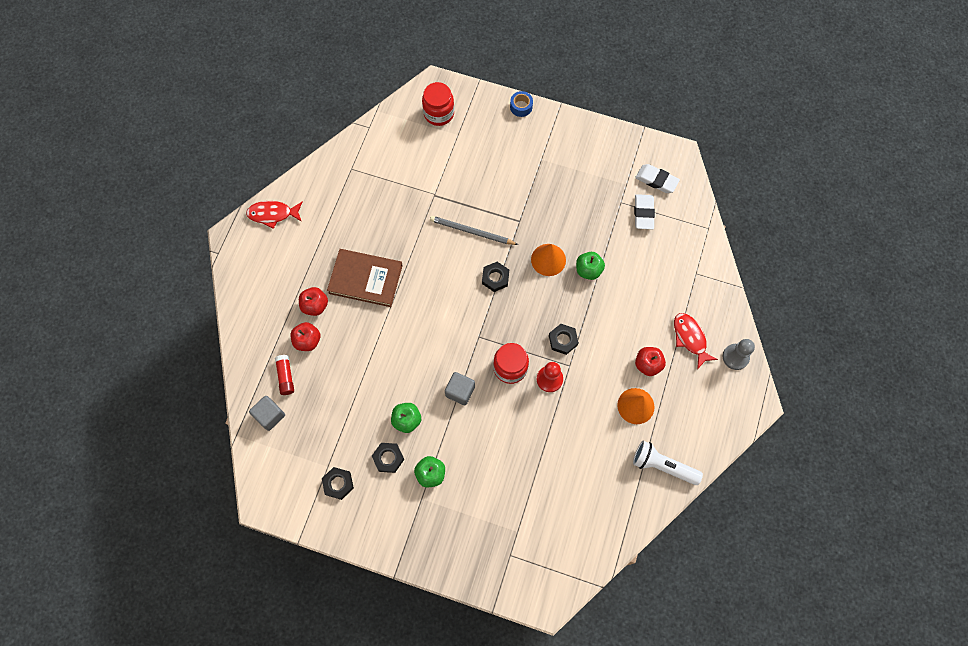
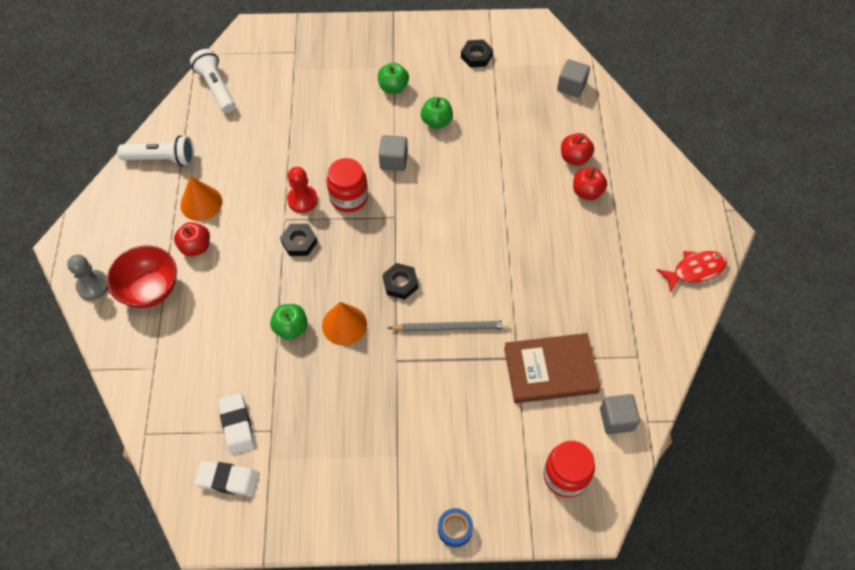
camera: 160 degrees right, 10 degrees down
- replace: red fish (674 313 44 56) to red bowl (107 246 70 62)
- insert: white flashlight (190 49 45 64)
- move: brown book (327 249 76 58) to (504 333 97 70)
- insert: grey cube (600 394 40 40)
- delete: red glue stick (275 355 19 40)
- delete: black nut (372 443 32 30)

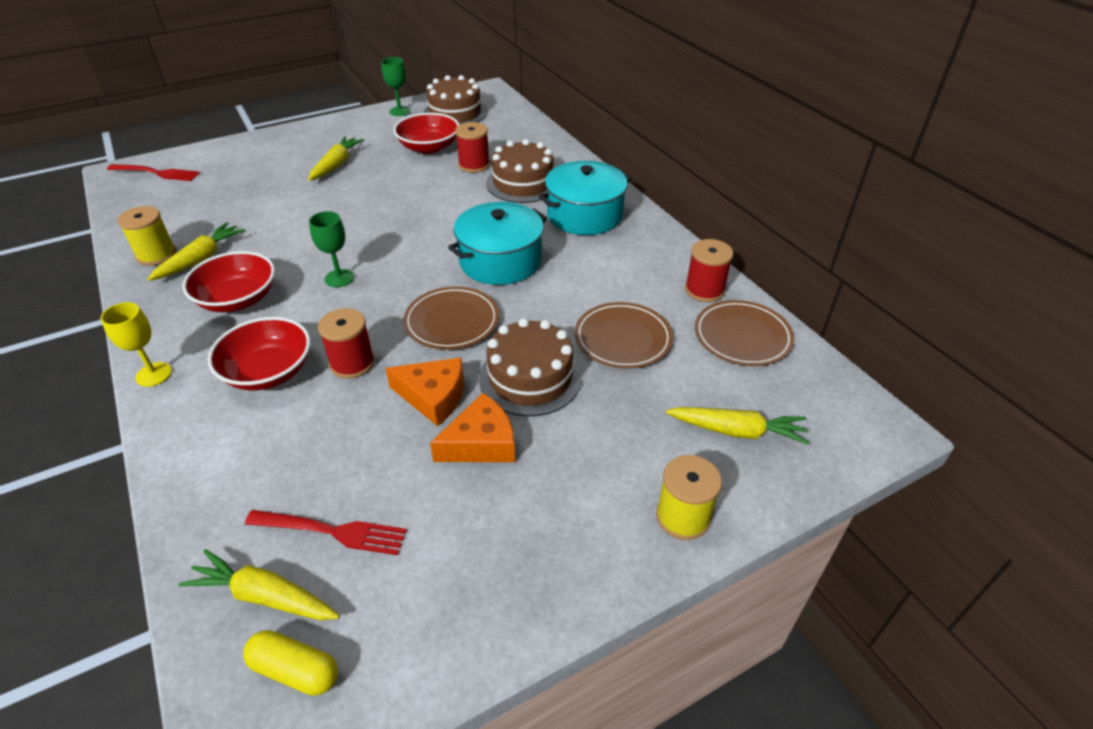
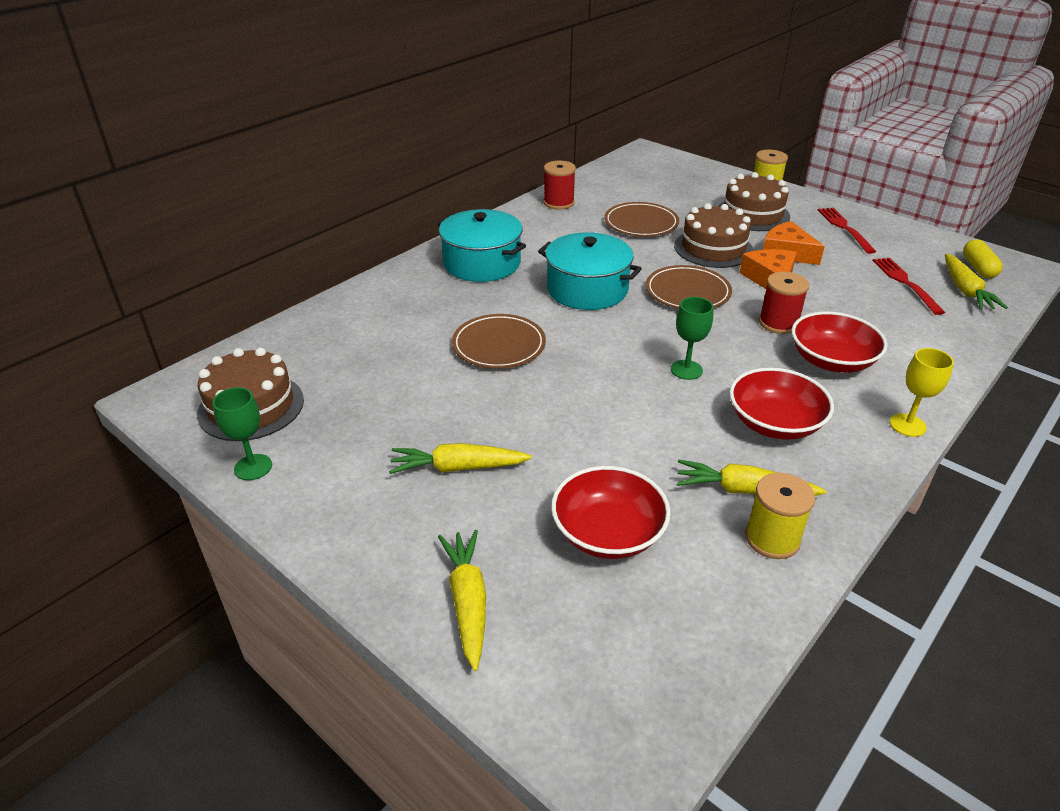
camera: 110 degrees left, 5 degrees down
- move: yellow carrot (666 407 143 38) to (438 530 48 141)
- move: brown plate (695 300 99 66) to (452 314 94 55)
- move: red bowl (393 113 66 41) to (551 466 120 93)
- move: brown cake (486 139 68 64) to (718 172 72 59)
- move: red fork (107 164 93 17) to (818 208 58 46)
- delete: red spool (455 122 35 51)

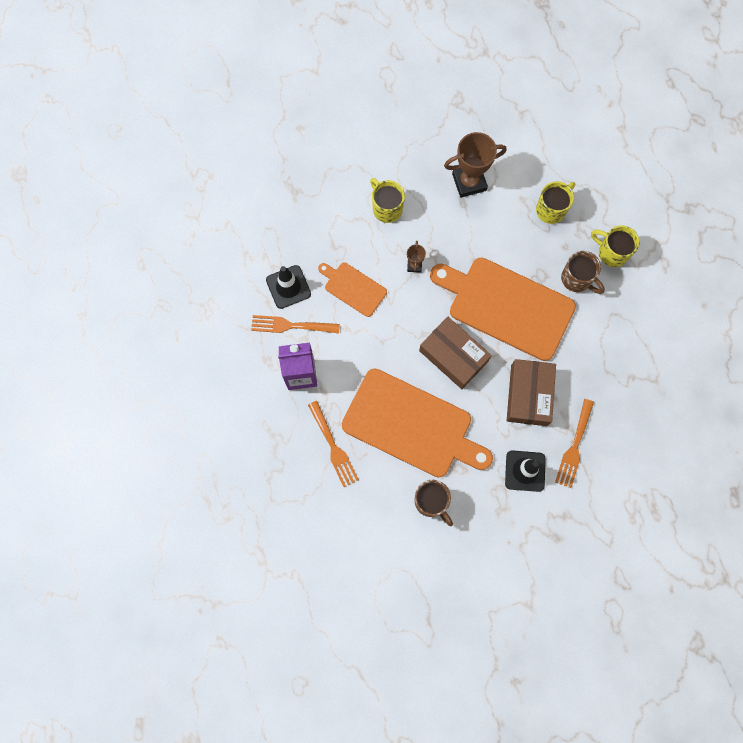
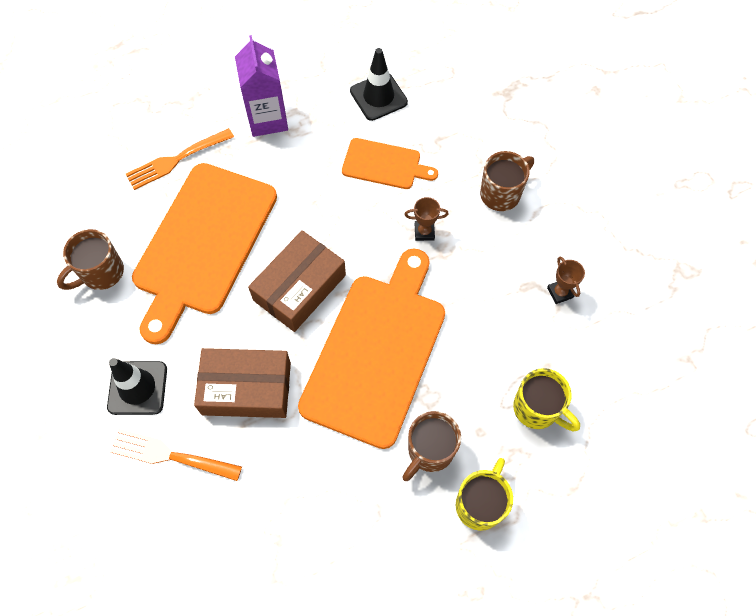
camera: 85 degrees right, 10 degrees down
- rotate: orange cutting board (318 263 69 54) = (342 138 96 51) 75 degrees clockwise
- recolor: yellow mug (370 178 35 45) to brown mug (480 151 54 60)
- resize: brown trophy (444 132 63 66) = (547 257 38 47) x0.50
- delete: orange fork (251 315 89 18)

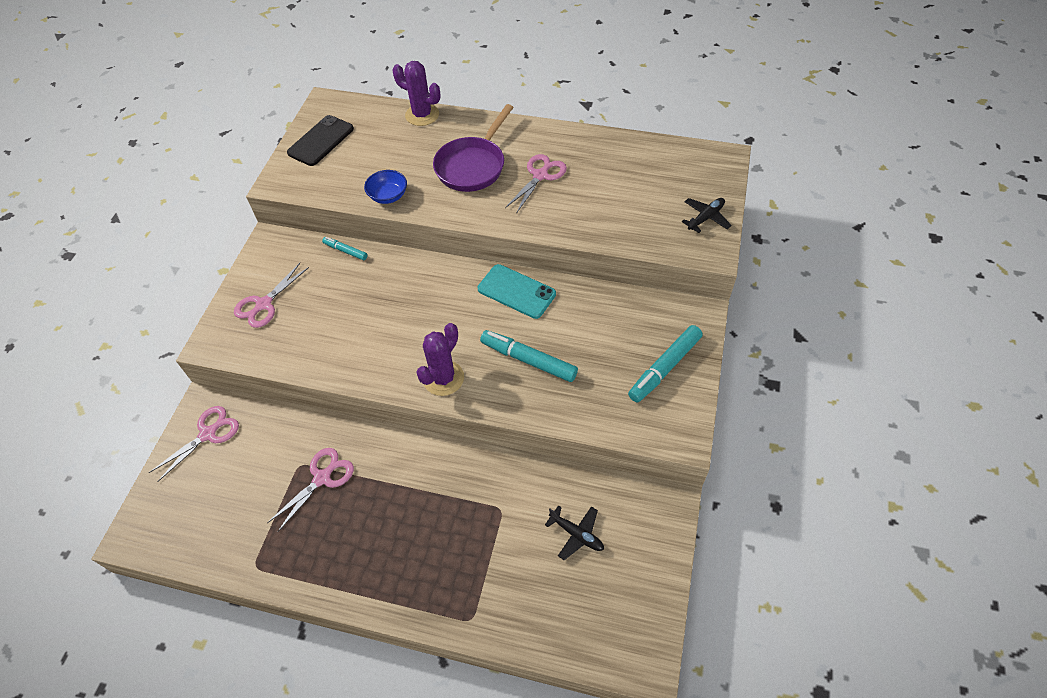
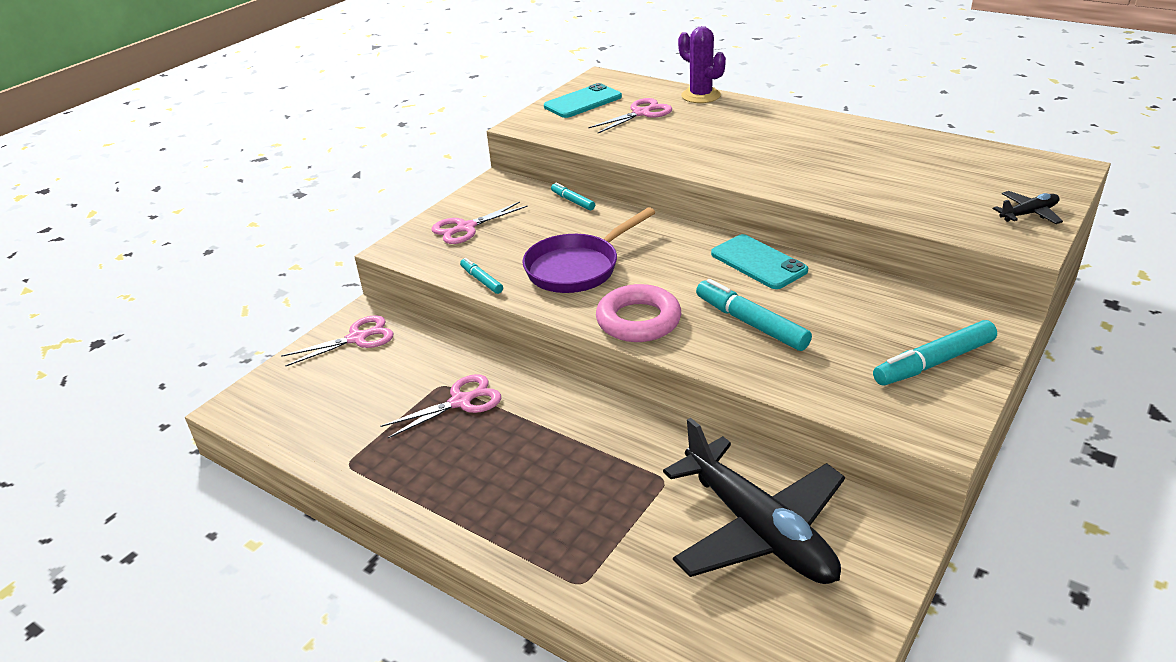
camera: 20 degrees right, 20 degrees down
- insert: turquoise marker (460 258 43 36)
- move: purple pan (433 104 81 88) to (522 207 133 86)
- recolor: black phone (287 115 67 51) to turquoise phone (544 83 78 35)
- move: pink scissors (505 154 62 60) to (588 98 84 36)
- replace: purple cactus (416 323 48 73) to pink ring (596 284 85 58)
- resize: black plane (545 505 59 55) = (663 418 182 166) x2.33
- delete: blue bowl (364 170 43 34)

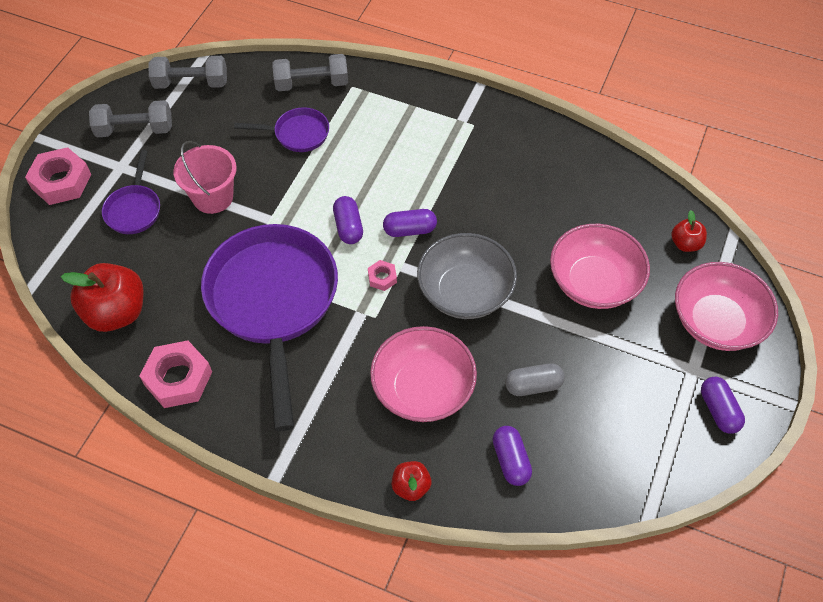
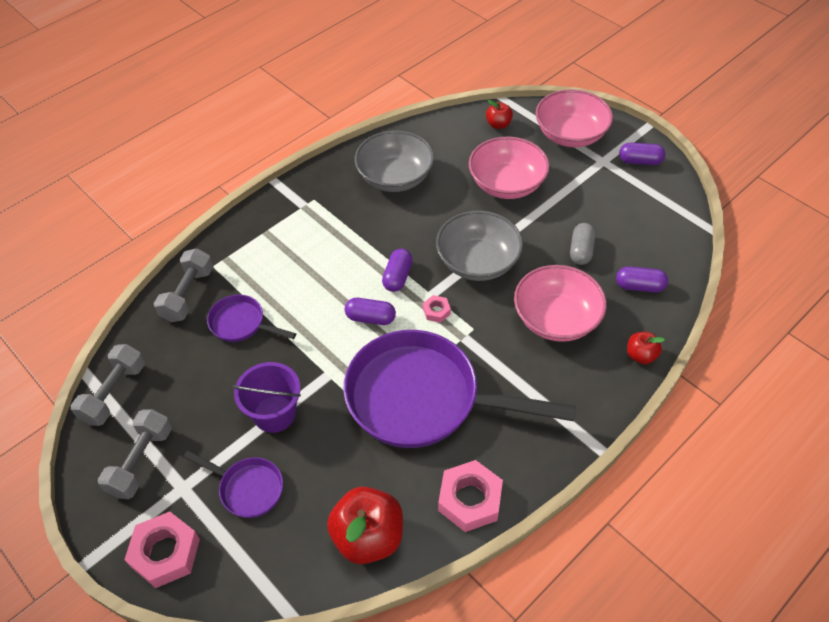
camera: 65 degrees left, 5 degrees down
- rotate: purple pan (234 107 95 45) = (207 295 89 47) 90 degrees counterclockwise
- recolor: pink bucket (173 141 64 73) to purple bucket (233 362 68 71)
- insert: grey bowl (355 130 79 62)

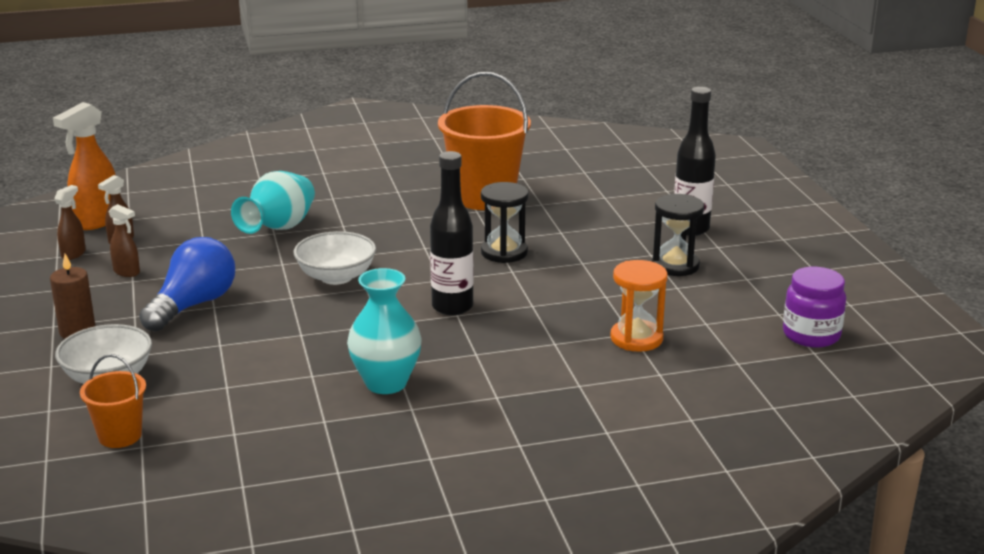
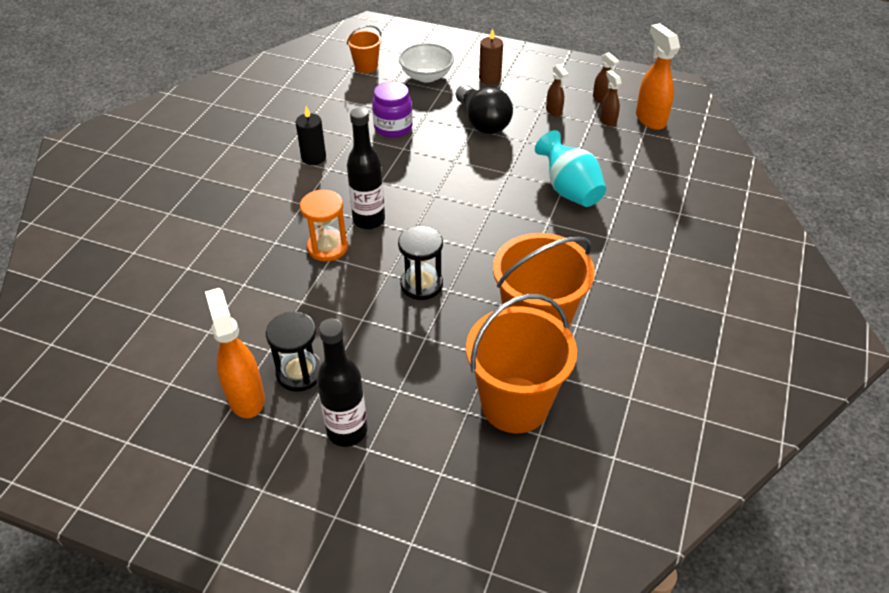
camera: 125 degrees right, 20 degrees up
- insert: orange spray bottle (205 288 60 130)
- replace: turquoise vase (347 268 75 126) to black candle (296 106 30 59)
- move: orange hourglass (610 260 57 92) to (300 190 48 71)
- move: purple jar (783 267 63 81) to (372 81 41 57)
- recolor: blue light bulb (139 237 96 95) to black light bulb (456 84 57 50)
- insert: orange bucket (466 294 111 139)
- rotate: brown spray bottle (109 204 31 73) = (546 64 22 53) 90 degrees counterclockwise
- delete: white bowl (294 231 82 54)

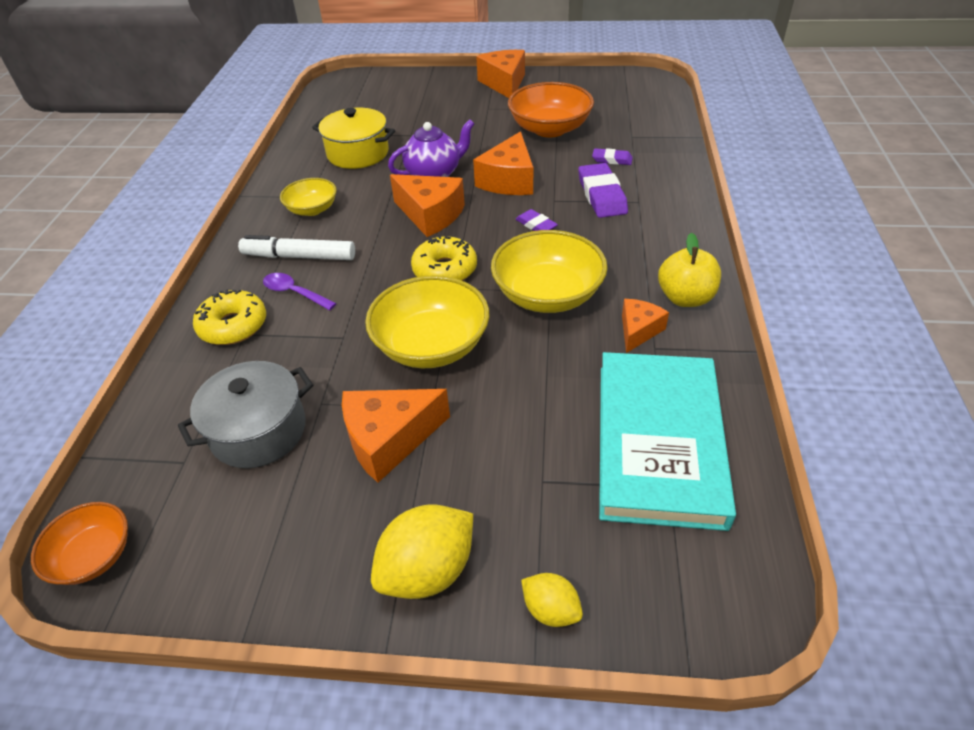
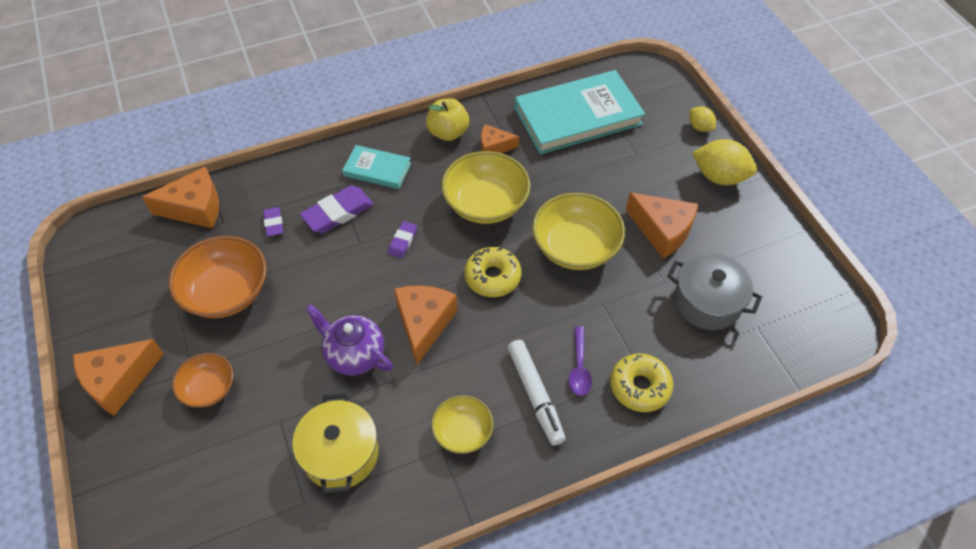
camera: 120 degrees left, 10 degrees up
- move: orange cheese (473 131 60 64) to (142 167 77 61)
- move: orange bowl (31 502 97 83) to (172 353 61 55)
- insert: turquoise book (342 145 69 44)
- rotate: yellow lemon (521 573 62 54) = (689 106 27 26) 45 degrees counterclockwise

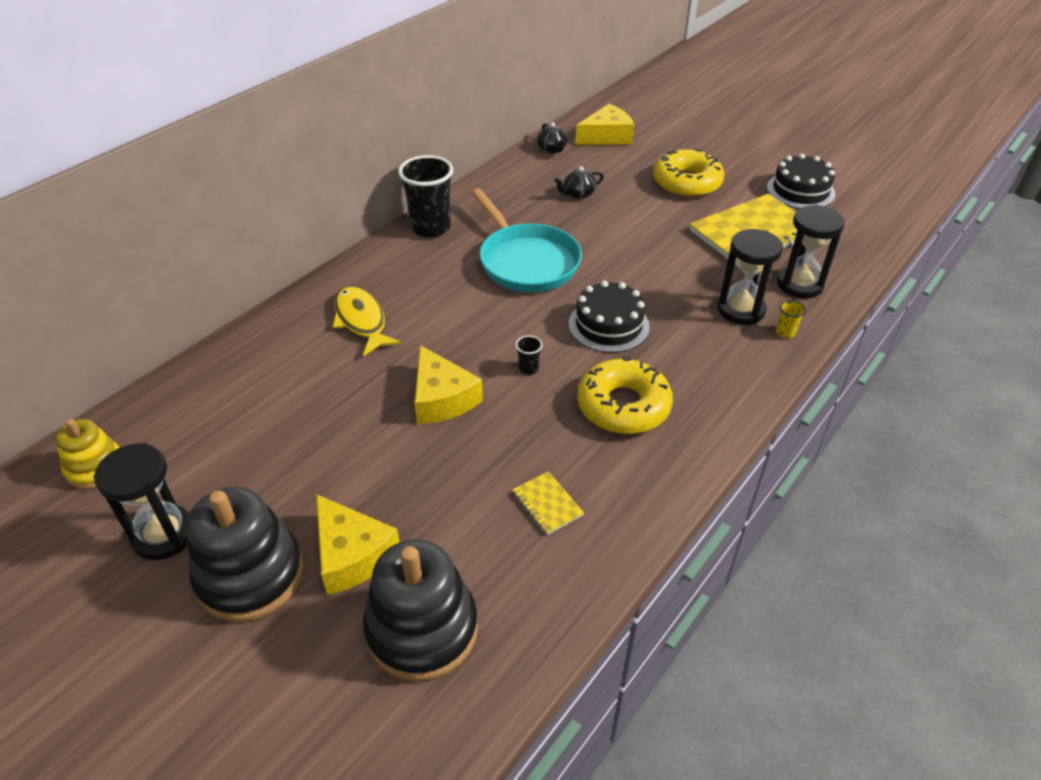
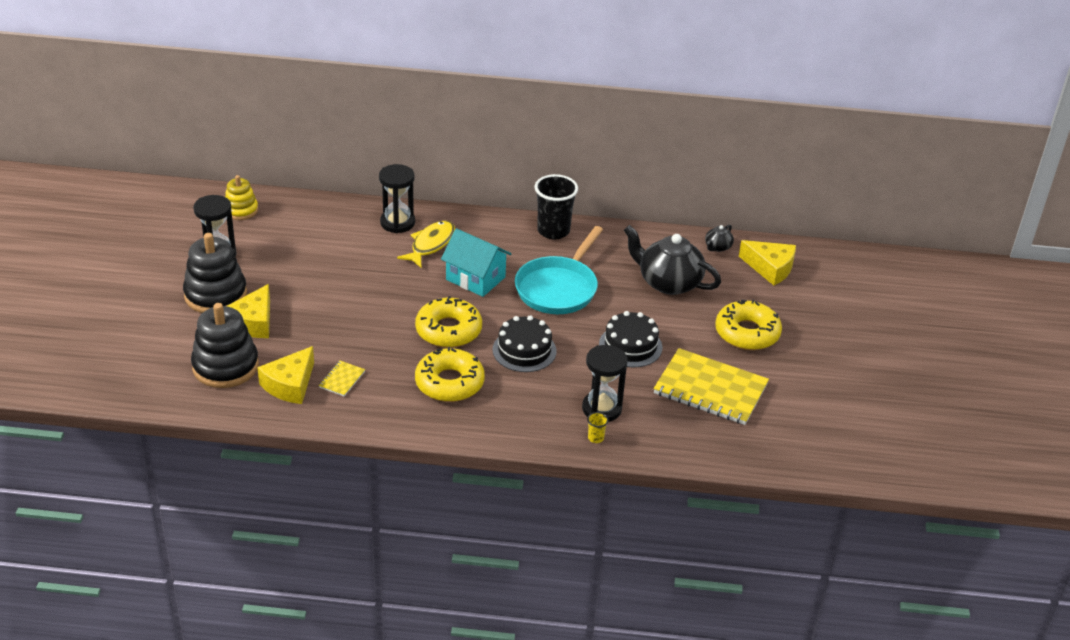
camera: 55 degrees right, 5 degrees down
- move: yellow cheese (414 345 69 79) to (257 346 57 58)
- move: black hourglass (777 204 68 95) to (379 164 36 69)
- replace: black cup (515 335 27 40) to yellow donut (415 296 67 52)
- insert: turquoise house (441 228 70 69)
- move: black cake (767 154 68 55) to (599 311 64 56)
- resize: black teapot (554 166 50 33) = (624 225 97 70) x2.21

